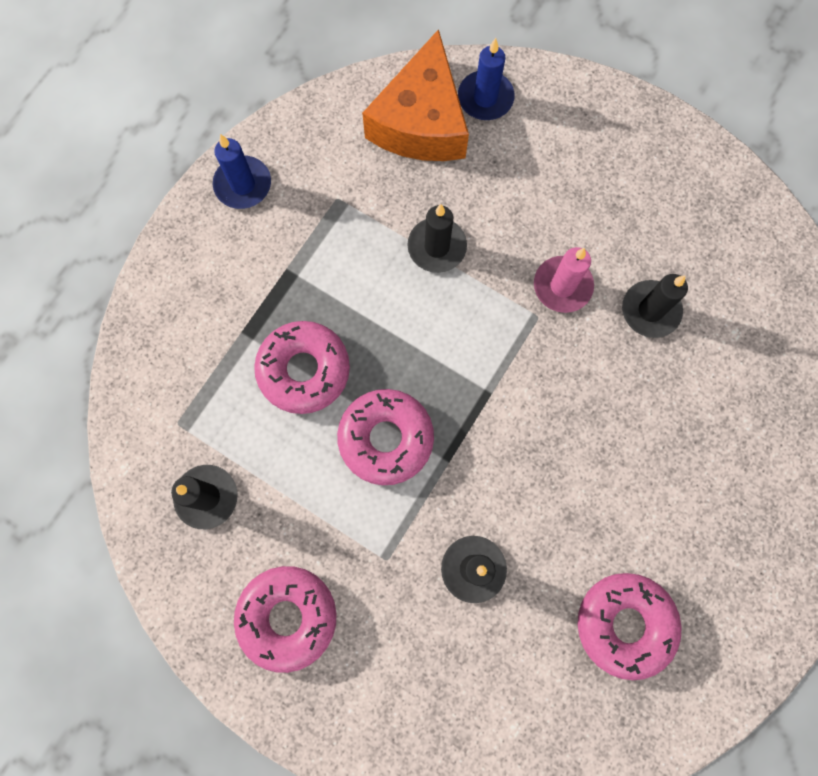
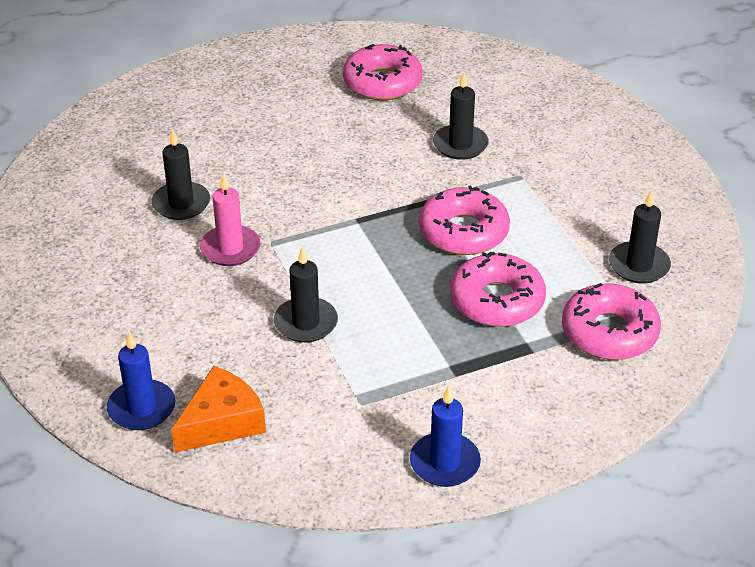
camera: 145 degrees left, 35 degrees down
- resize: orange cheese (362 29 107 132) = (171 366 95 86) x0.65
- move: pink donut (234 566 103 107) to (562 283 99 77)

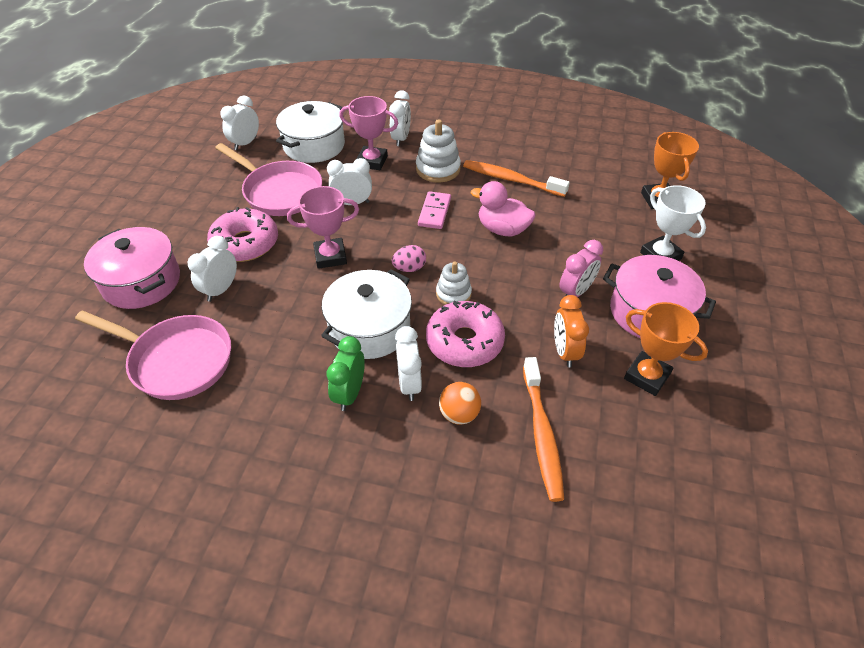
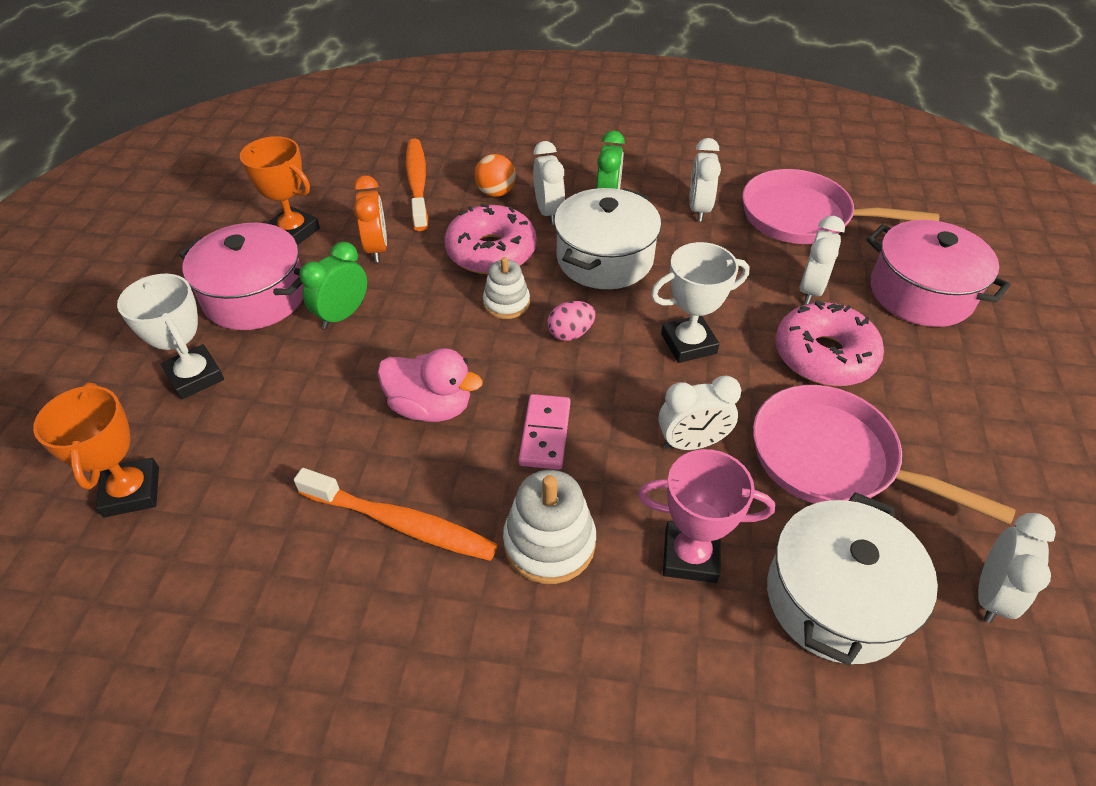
camera: 175 degrees right, 0 degrees up
- recolor: pink clock (559 240 44 57) to green clock (300 242 67 87)
- recolor: pink trophy (287 186 72 83) to white trophy (651 242 99 121)
- move: white clock (389 90 22 57) to (689 138 32 84)

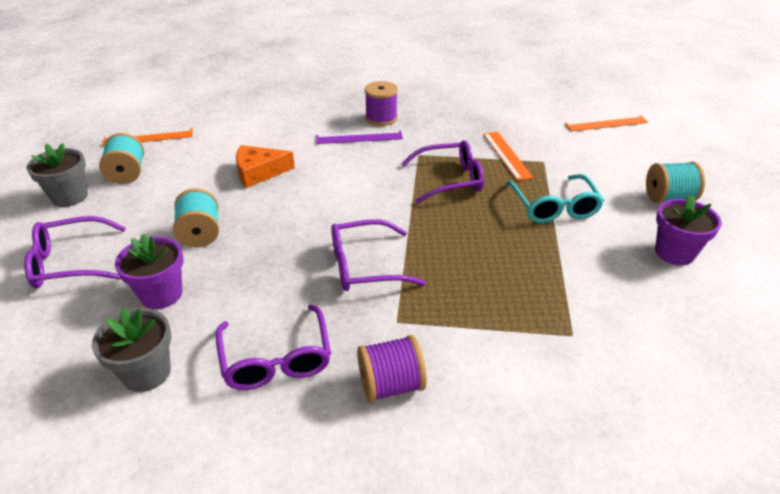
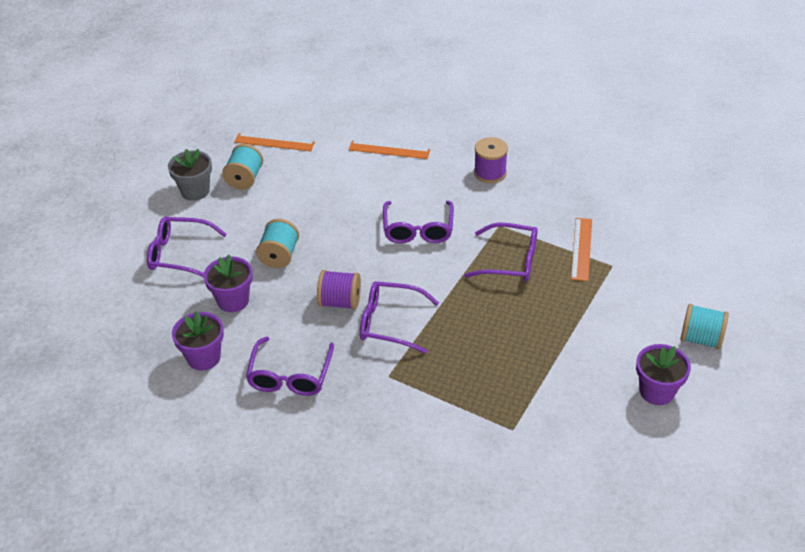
camera: 25 degrees right, 5 degrees up
- recolor: grey flower pot (92 308 79 84) to purple flower pot (172 311 52 60)
- move: purple spool (357 335 70 67) to (317 270 44 40)
- move: orange ruler (565 115 83 16) to (349 140 81 19)
- insert: purple glasses (383 201 71 42)
- delete: orange cheese (236 145 59 43)
- delete: purple ruler (316 130 87 14)
- delete: turquoise glasses (505 174 99 49)

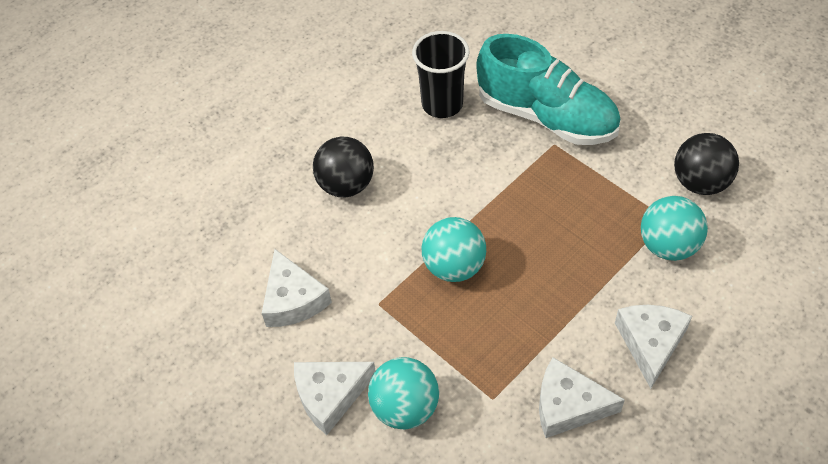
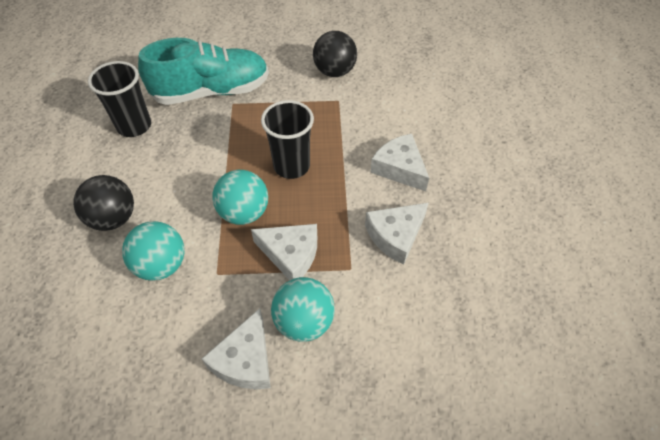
camera: 50 degrees left, 0 degrees up
- move: turquoise ball (641 196 67 65) to (122 221 63 60)
- move: white cheese (262 249 70 78) to (251 224 66 56)
- insert: black cup (261 100 53 79)

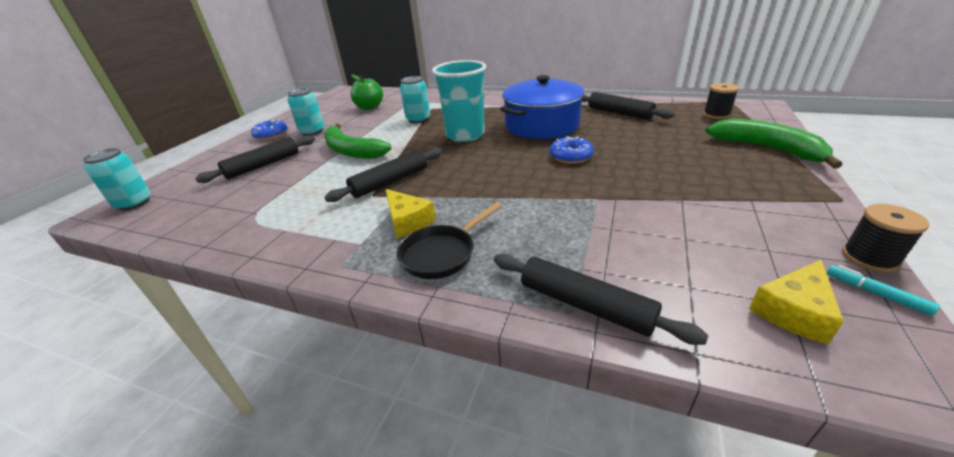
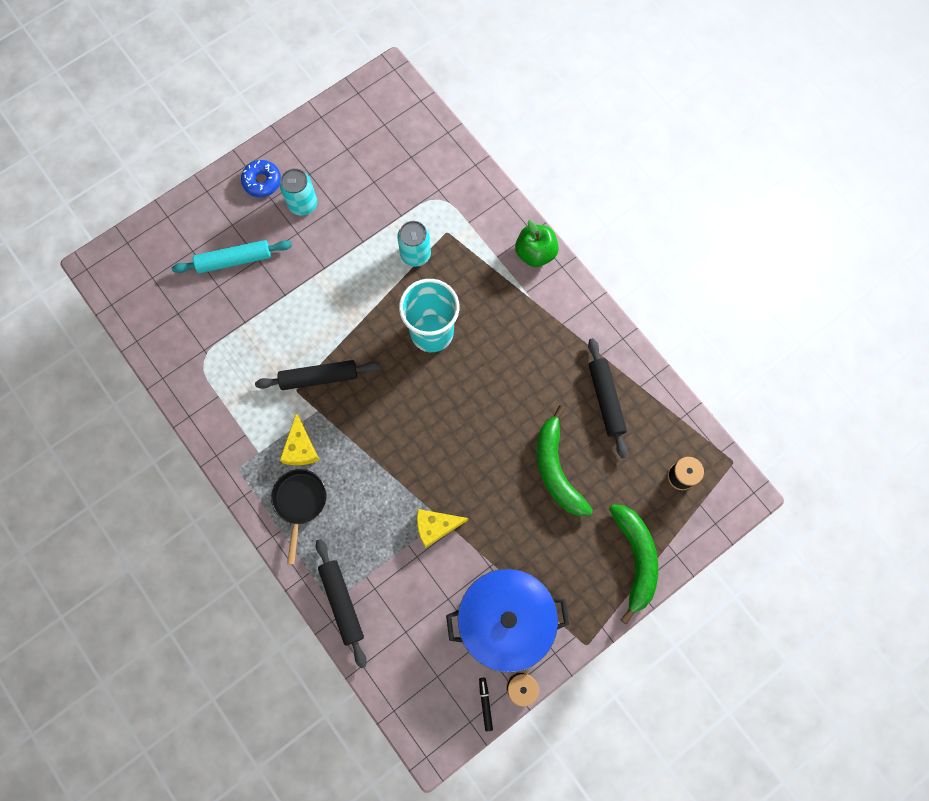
camera: 30 degrees right, 40 degrees up
- recolor: black rolling pin (195 136 120 47) to turquoise rolling pin (172 240 120 33)
- rotate: black pan (397 202 105 77) = (271 469 55 96) 105 degrees clockwise
- move: yellow cheese (749 260 95 84) to (417 509 51 39)
- move: blue pot (500 75 84 64) to (446 569 123 103)
- recolor: turquoise marker (827 265 113 51) to black marker (479 677 14 54)
- move: green apple (350 74 33 36) to (515 220 44 47)
- move: green banana (324 123 67 36) to (537 405 56 111)
- delete: turquoise can (82 148 69 62)
- delete: blue donut (550 136 44 28)

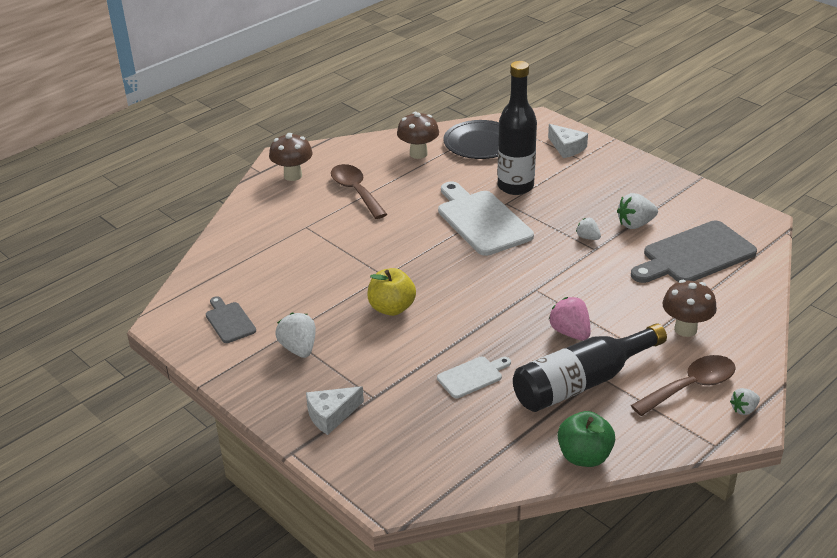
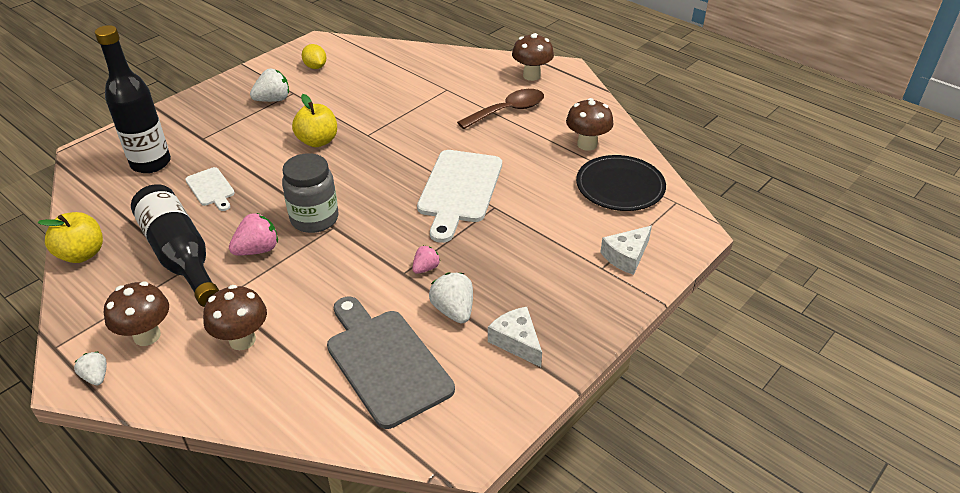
camera: 85 degrees right, 5 degrees up
- recolor: green apple (558 411 57 56) to yellow apple (38 212 65 51)
- move: black bottle (497 61 40 134) to (95 25 76 148)
- replace: brown spoon (631 355 105 61) to brown mushroom (104 281 65 65)
- insert: grey jar (282 153 57 80)
- replace: grey cutting board (206 296 50 47) to yellow lemon (302 44 24 25)
- recolor: white strawberry (576 218 25 22) to pink strawberry (412 246 28 28)
- rotate: white cutting board (438 181 96 75) = (417 150 85 93) 135 degrees clockwise
- move: white cheese (306 386 58 49) to (488 307 54 60)

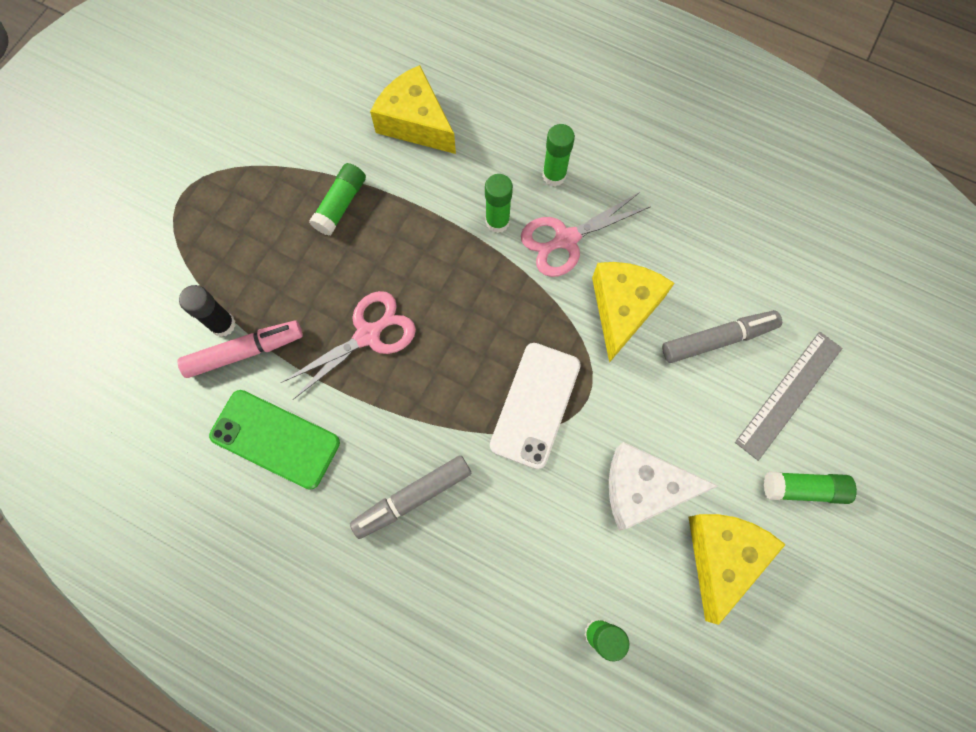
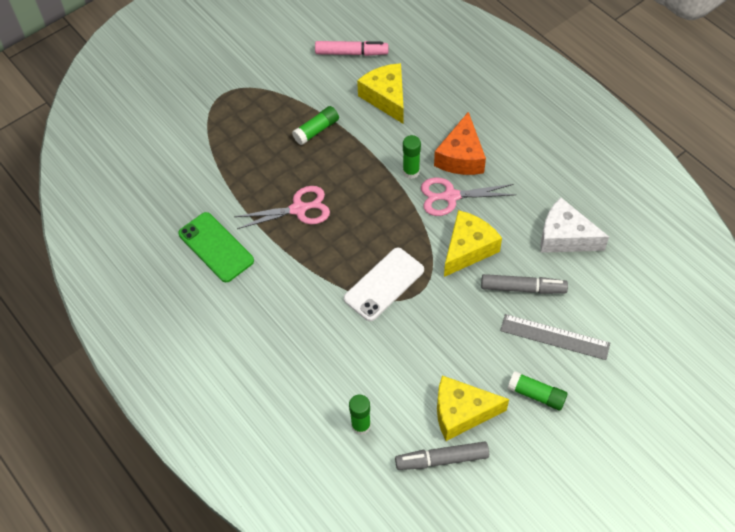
camera: 25 degrees right, 15 degrees down
- move: pink marker (177 320 126 58) to (315 41 74 15)
- move: grey marker (350 455 121 84) to (395 442 94 28)
- replace: green glue stick (542 124 33 62) to orange cheese (434 112 52 63)
- rotate: yellow cheese (689 514 97 111) = (437 376 72 65) 135 degrees counterclockwise
- rotate: grey ruler (735 332 108 129) = (500 314 110 46) 45 degrees clockwise
- move: white cheese (609 442 109 88) to (541 198 68 55)
- delete: black glue stick (179 285 57 52)

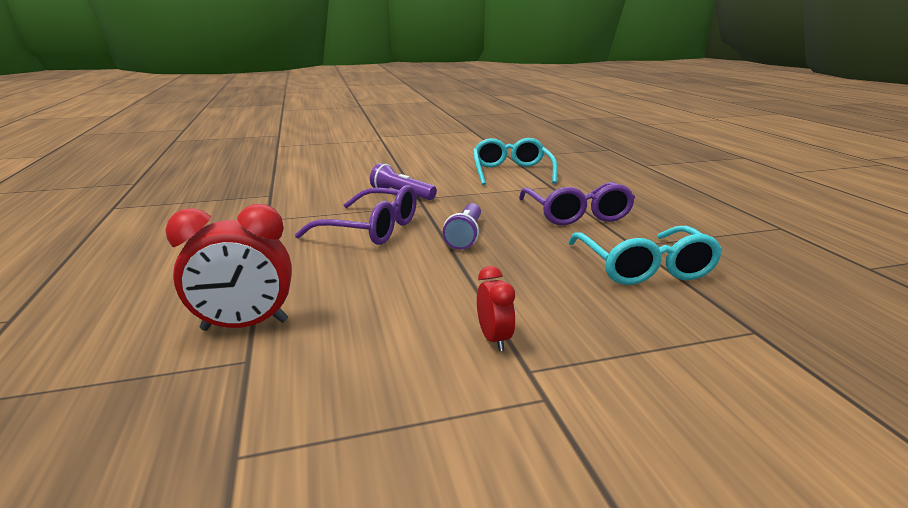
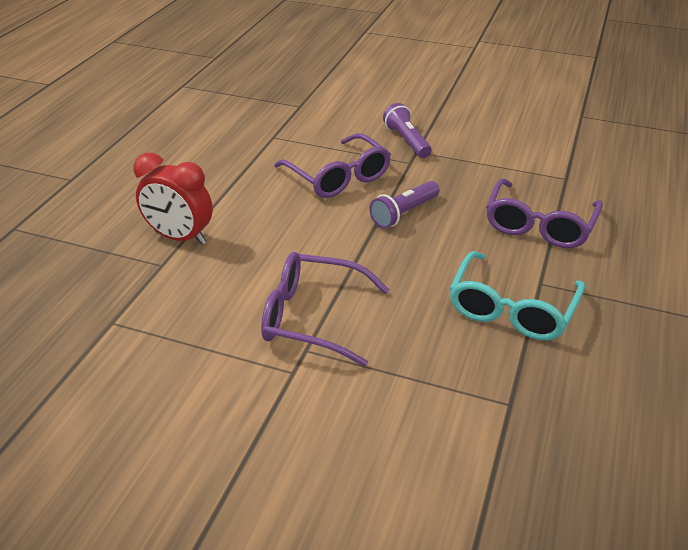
camera: 35 degrees right, 15 degrees up
- replace: red clock (477 266 38 85) to purple glasses (261 252 128 115)
- delete: turquoise glasses (473 138 84 47)

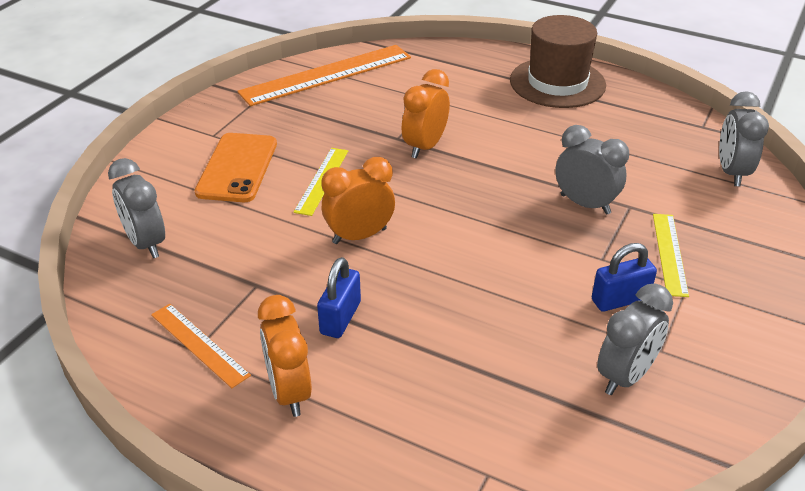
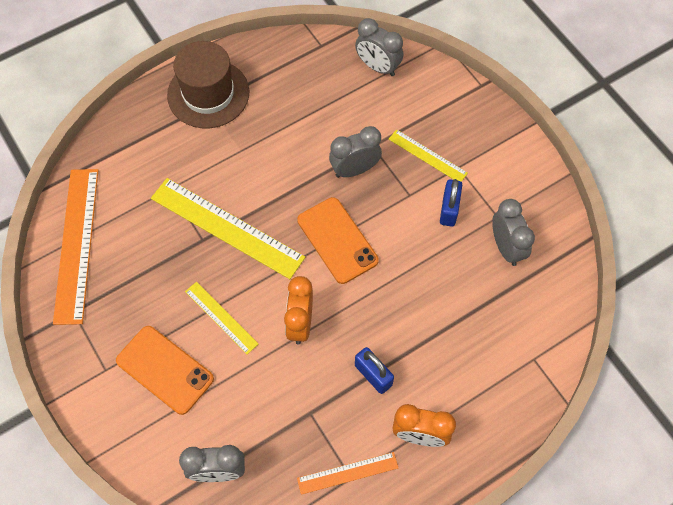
camera: 60 degrees left, 25 degrees up
- replace: orange clock (402 69 48 90) to yellow ruler (151 178 154 101)
- insert: orange phone (297 197 82 87)

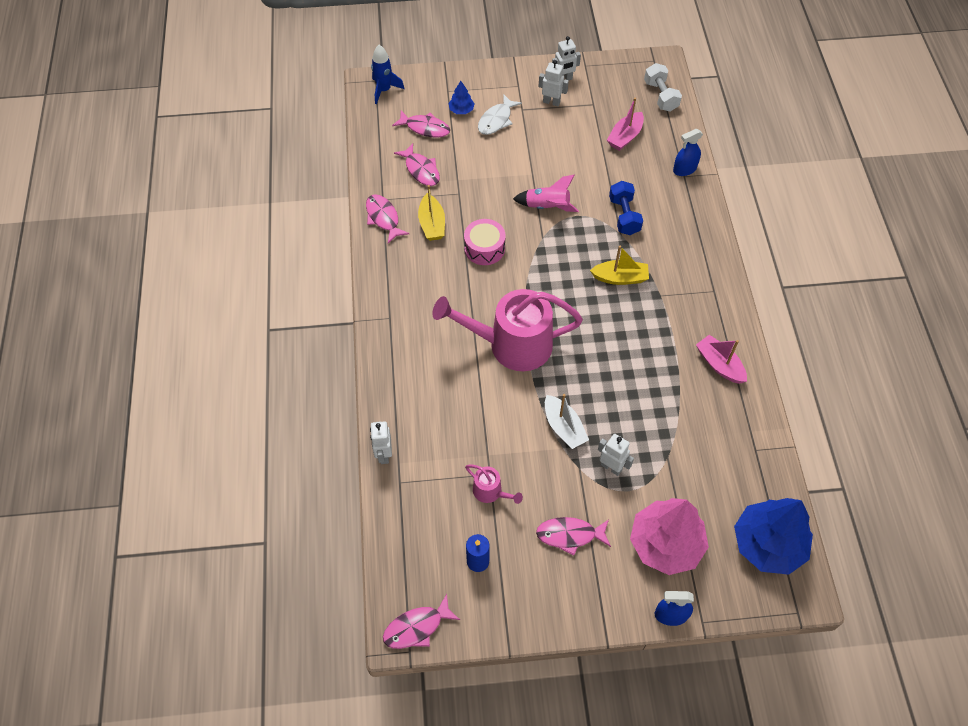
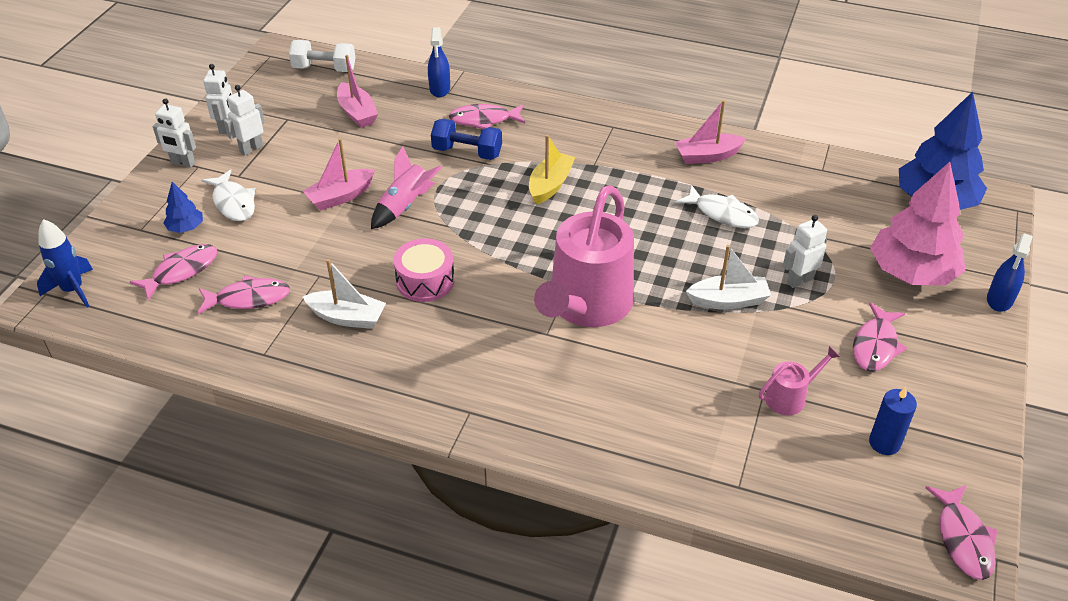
camera: 65 degrees left, 15 degrees down
- move: white robot (370 421 22 43) to (153 98 43 70)
- insert: pink boat (303 138 72 73)
- recolor: yellow boat (418 185 27 56) to white boat (303 259 83 70)
- move: pink fish (366 194 43 49) to (449 104 76 25)
- insert: white fish (676 185 83 43)

